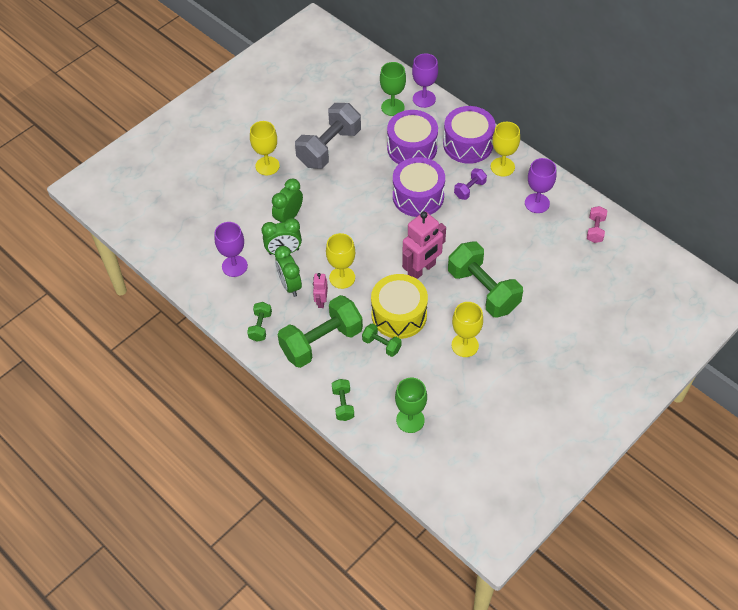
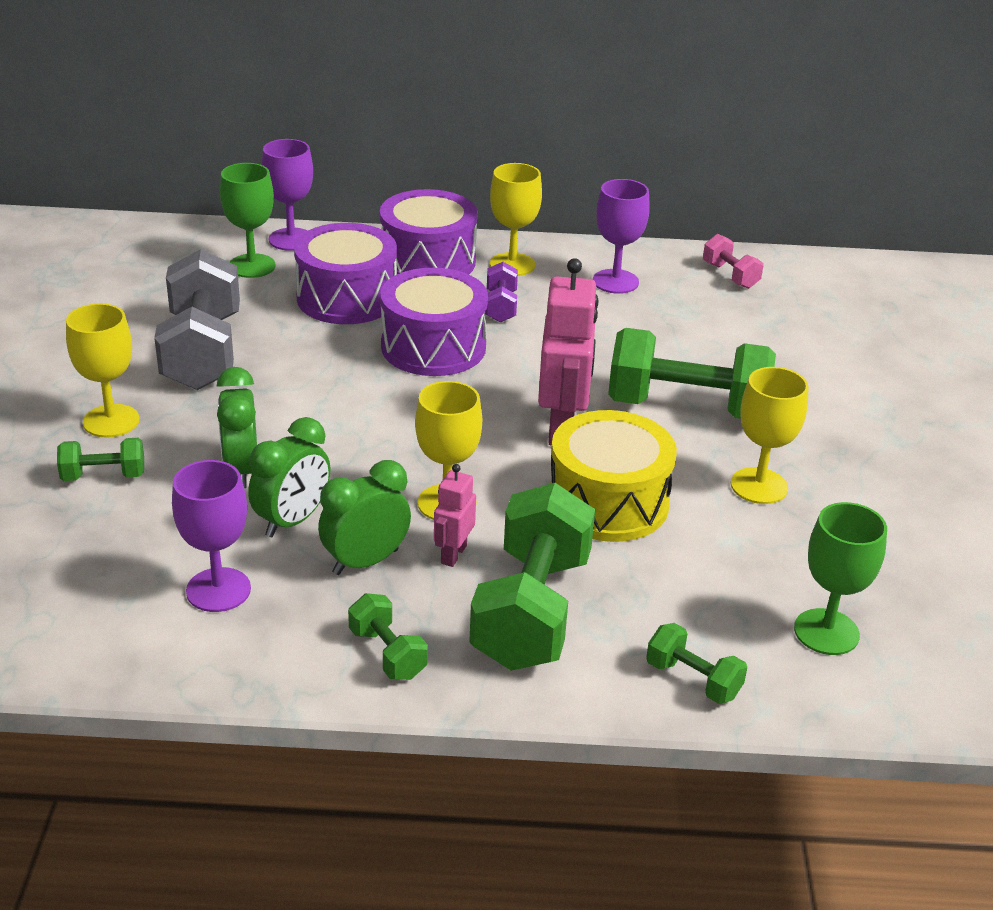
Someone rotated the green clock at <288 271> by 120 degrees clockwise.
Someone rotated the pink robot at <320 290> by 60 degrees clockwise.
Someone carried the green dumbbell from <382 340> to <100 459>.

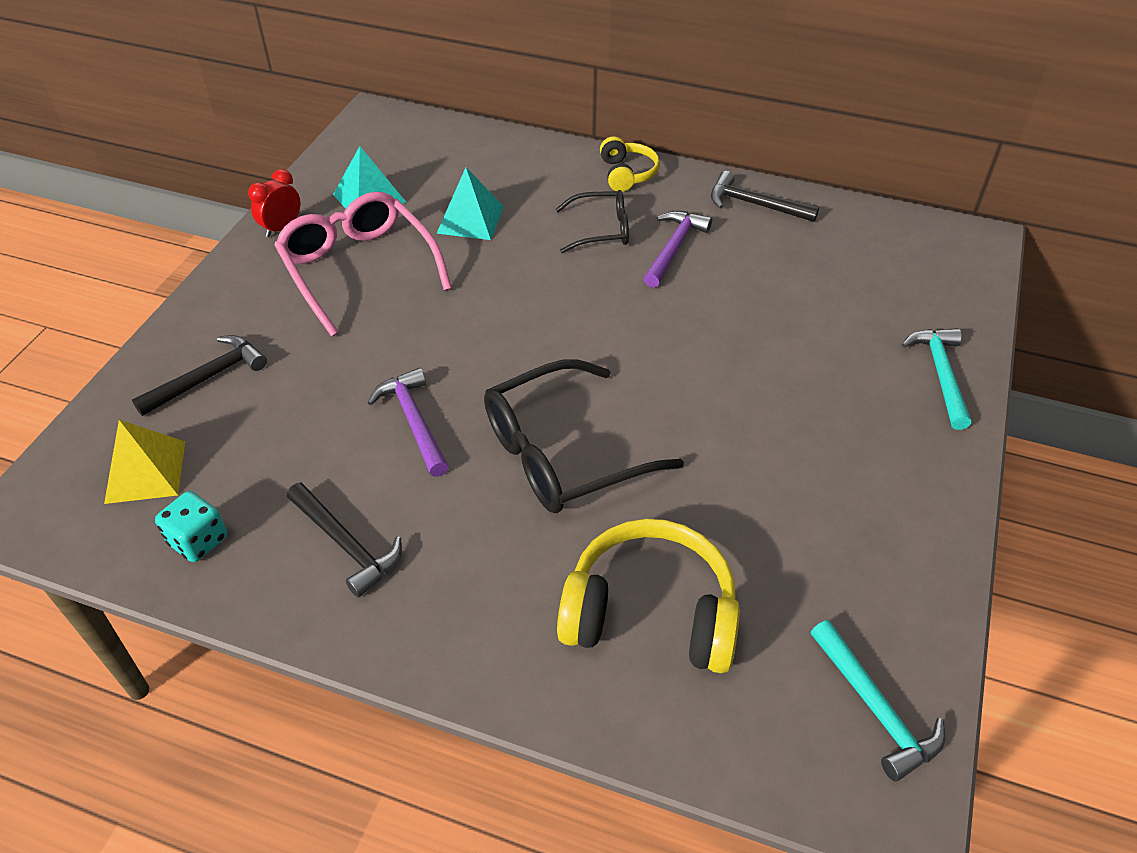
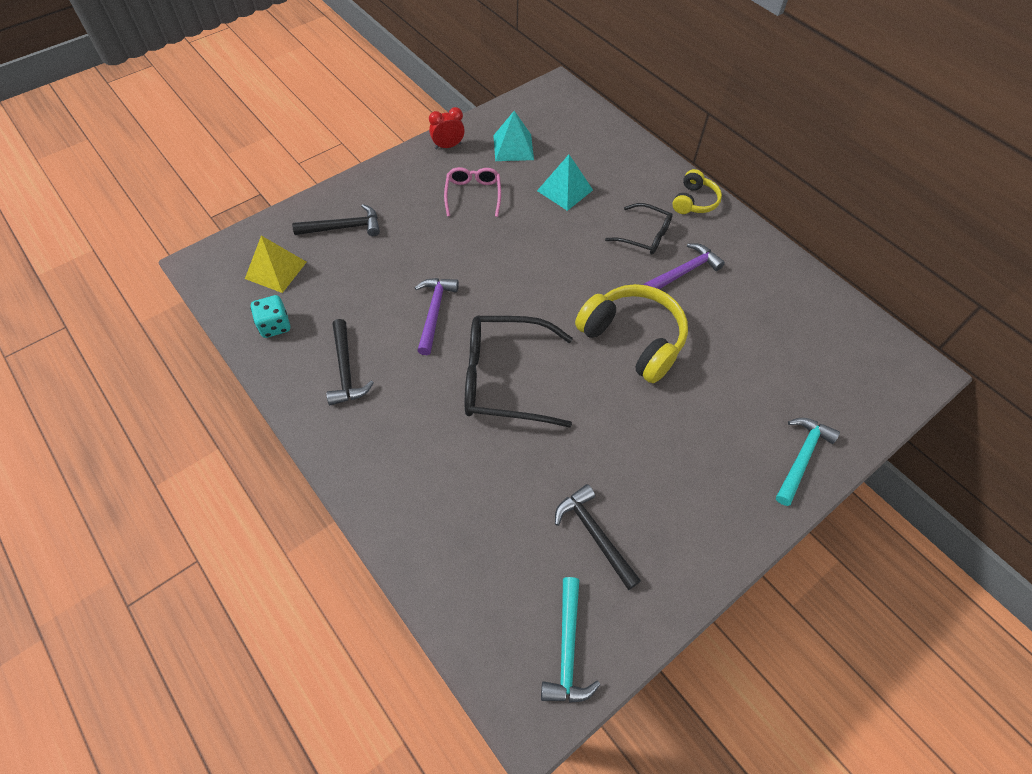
Someone scaled the pink glasses at <363 264> by 0.57.
Someone carried the yellow headphones from <648 596> to <631 333>.
Someone carried the black hammer from <765 196> to <598 537>.

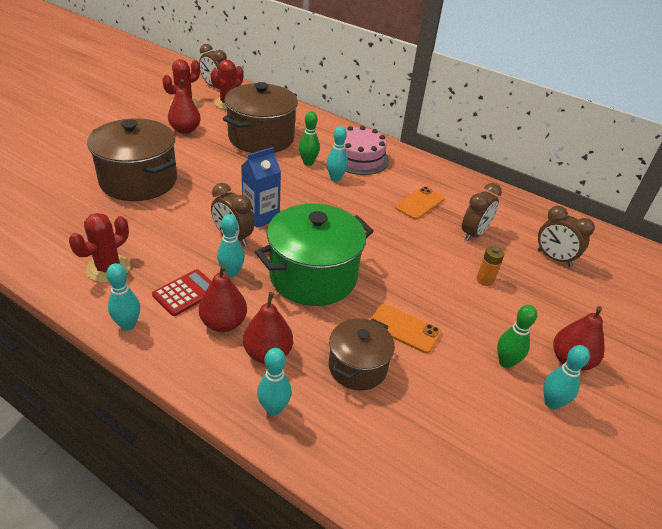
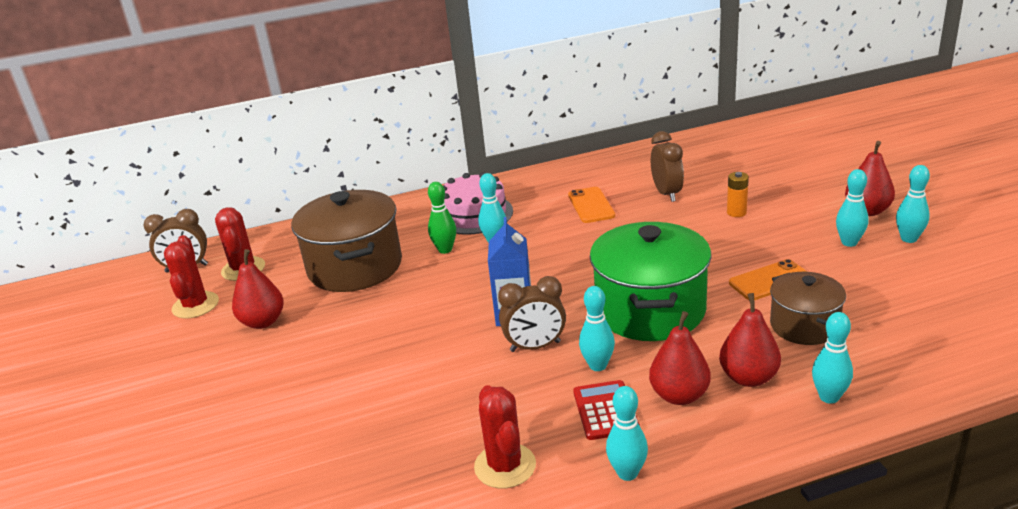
Someone took away the brown pot at <132 159>.
Someone repainted the green bowling pin at <517 336>, which became the turquoise bowling pin at <852 208>.
Someone took away the brown clock at <566 236>.

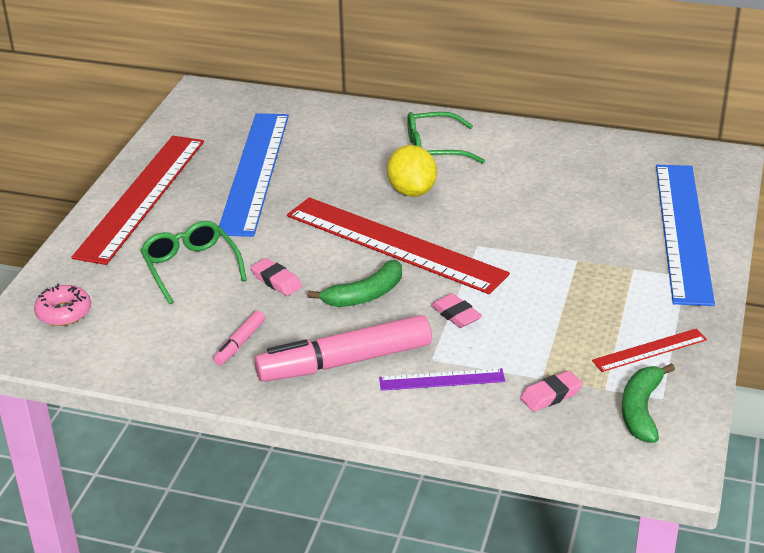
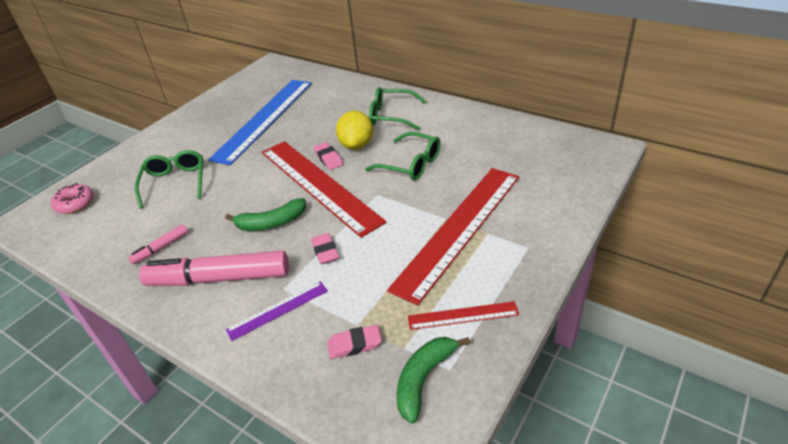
Someone carried the red ruler from <137 200> to <453 237>.
Someone carried the pink eraser from <276 277> to <328 156>.
Someone rotated the purple ruler at <442 379> by 45 degrees counterclockwise.
Someone took away the blue ruler at <685 235>.
Someone put down the green glasses at <403 156>.

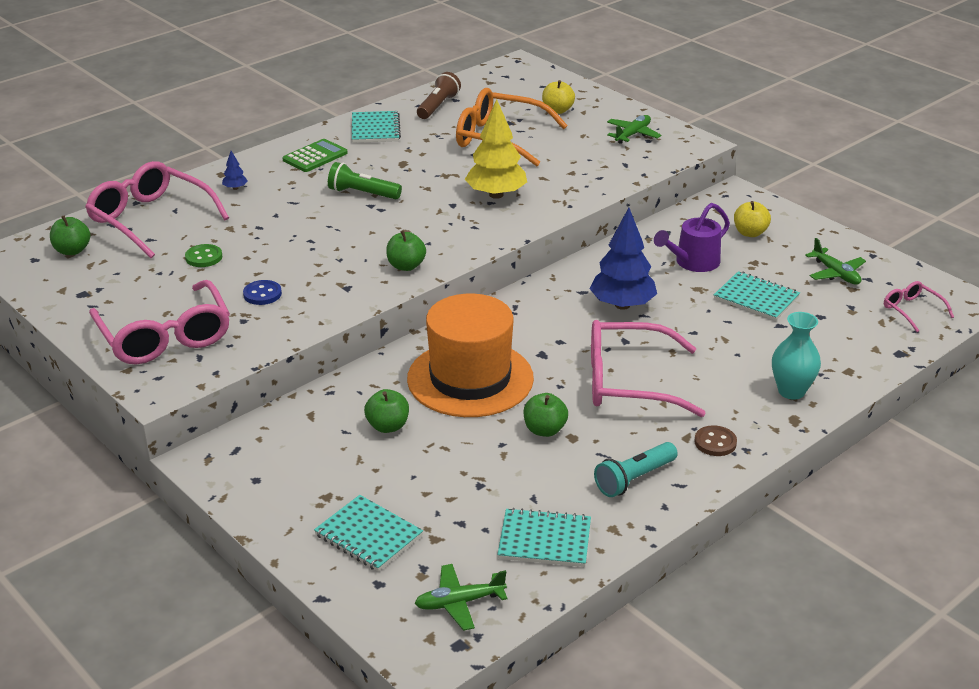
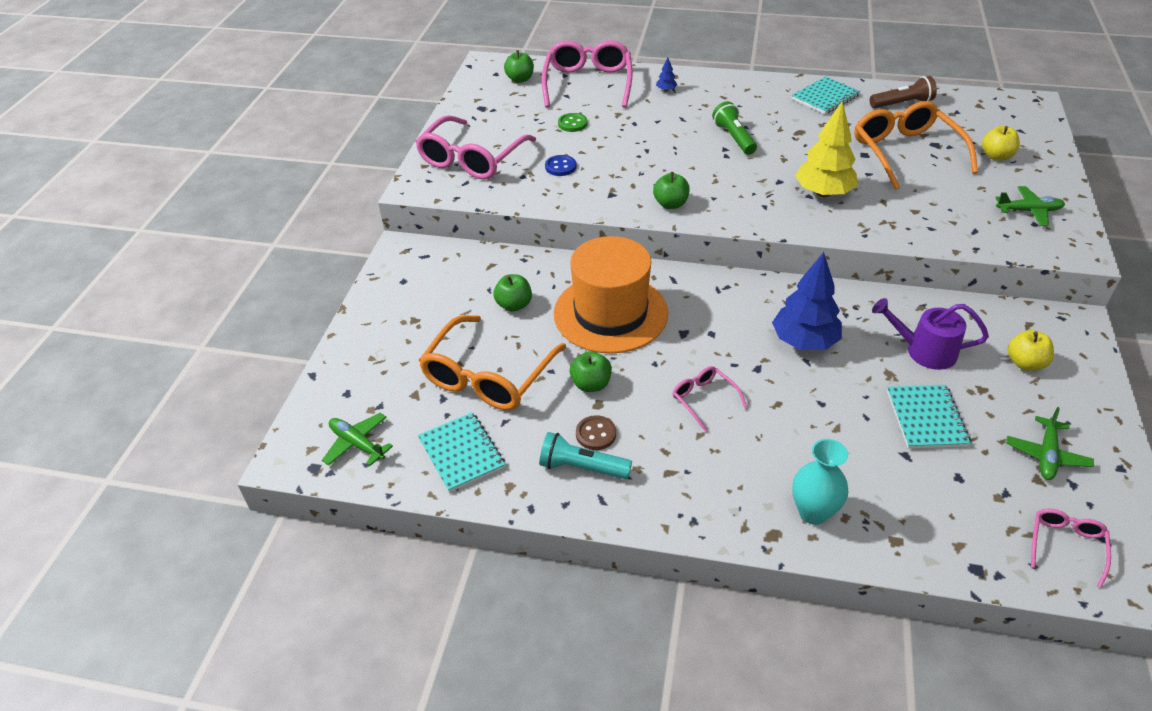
Someone took away the green calculator at <315 155>.
Someone took away the turquoise notebook at <368 533>.
Someone scaled the pink glasses at <648 368> by 0.48.
Someone carried the brown button from <715 440> to <596 432>.
Someone put down the orange glasses at <492 362>.

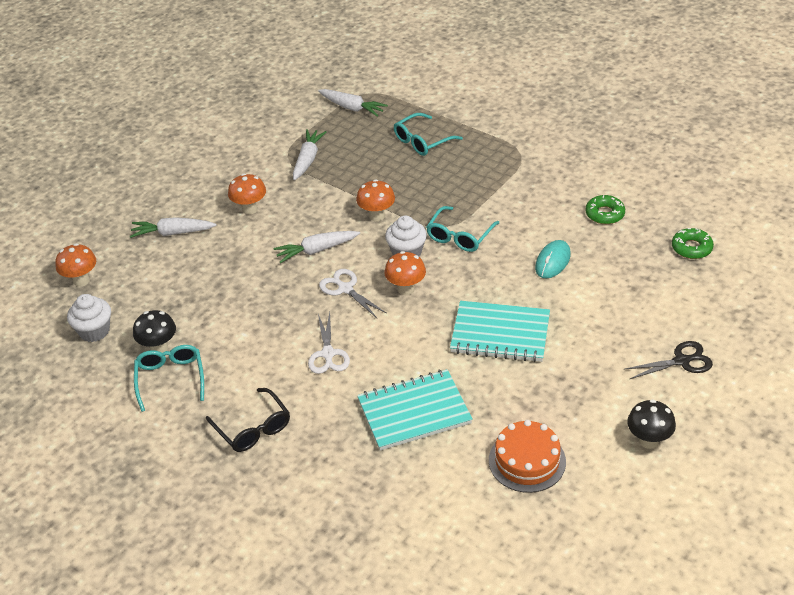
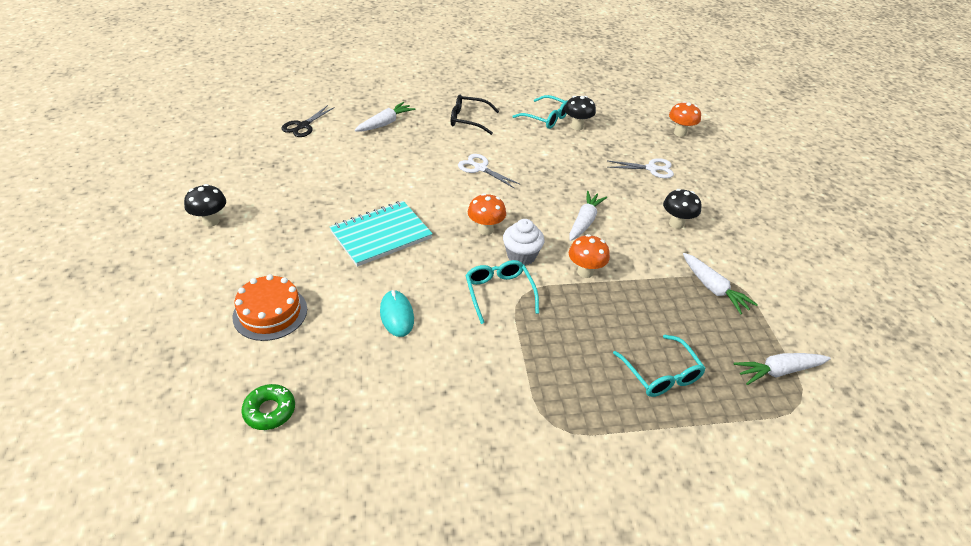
Someone took away the white cupcake at <89 318>.
Someone carried the white carrot from <173 227> to <385 116>.
Someone repainted the orange mushroom at <247 194>, which became the black mushroom at <682 209>.
Someone carried the white scissors from <352 293> to <640 168>.
Someone took away the turquoise notebook at <415 410>.
Someone rotated the turquoise glasses at <428 134> by 150 degrees clockwise.
Someone carried the orange cake from <527 456> to <269 307>.
Someone took away the green donut at <605 209>.
Someone carried the black scissors from <669 360> to <308 121>.

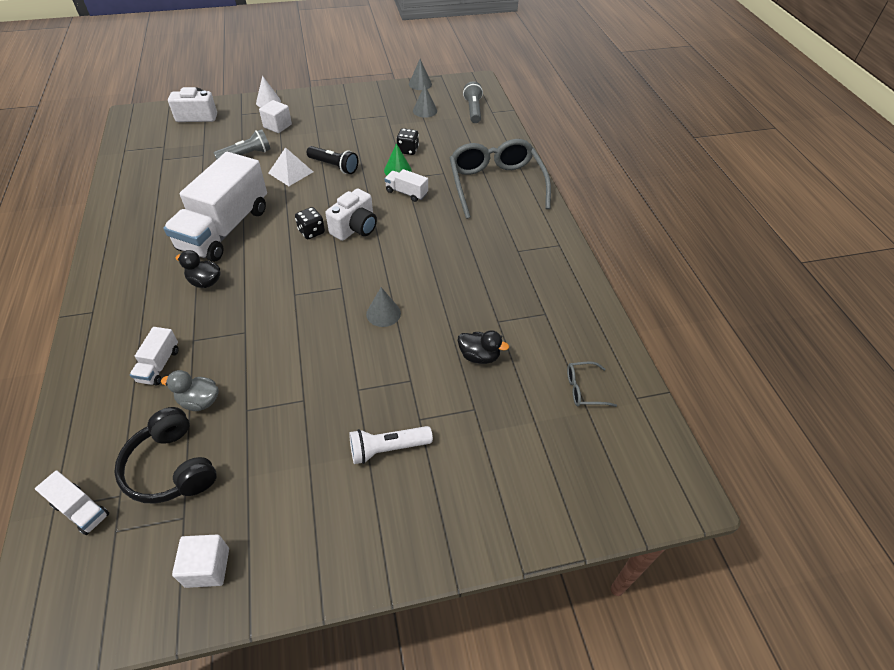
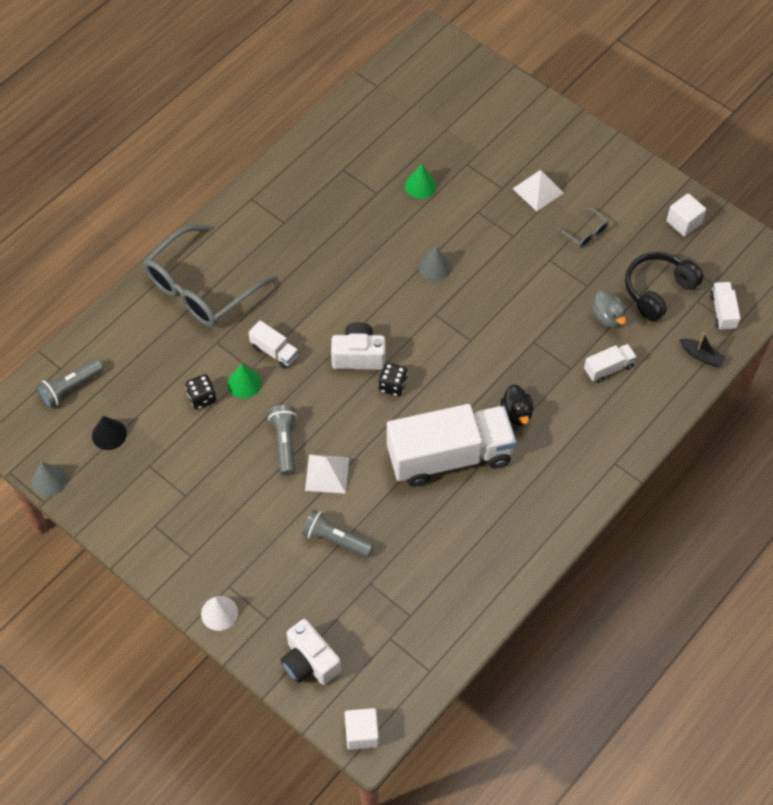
Someone rotated the black headphones at <165 455> by 150 degrees counterclockwise.
Someone carried the white cube from <275 116> to <362 729>.
Someone repainted the black flashlight at <332 160>, which became the grey flashlight at <282 440>.
Someone swapped the white flashlight at <391 445> for the white pyramid at <538 190>.
Someone rotated the white truck at <406 185> by 45 degrees counterclockwise.
Someone repainted the grey cone at <425 101>, which became the black cone at <109 433>.
Someone swapped the black duck at <483 347> for the green cone at <421 181>.
Someone carried the grey glasses from <592 384> to <582 228>.
Someone put down the black boat at <702 350>.

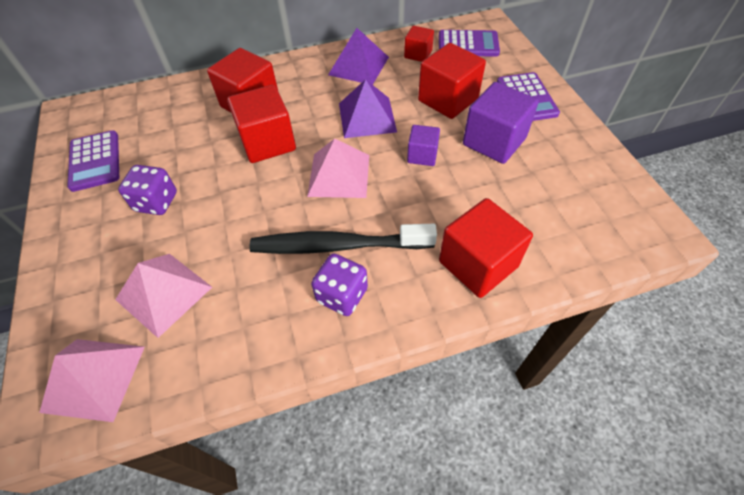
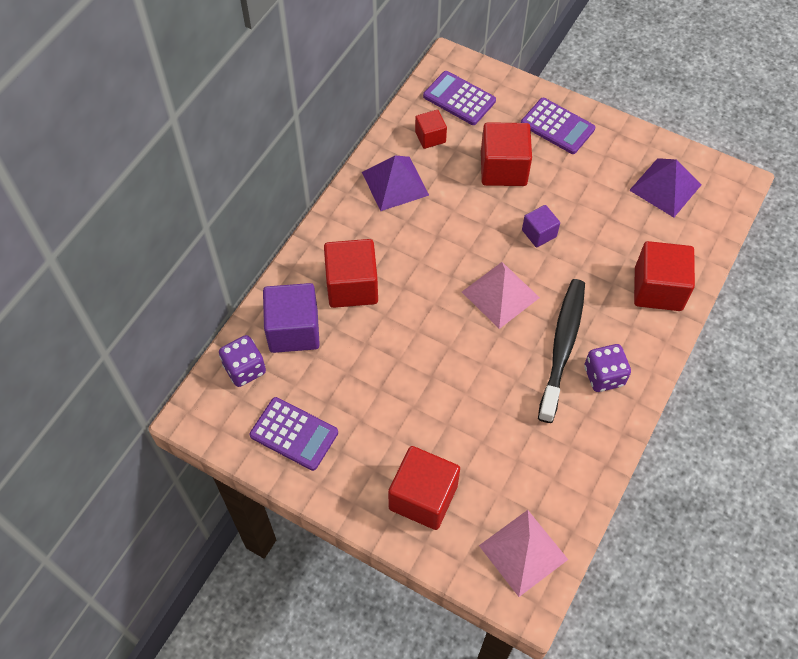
Someone took away the pink pyramid at <163 296>.
Someone carried the purple dice from <147 190> to <242 361>.
Someone carried the red cube from <261 124> to <424 488>.
Someone rotated the black toothbrush at <343 239> by 150 degrees clockwise.
Someone carried the purple pyramid from <368 108> to <665 188>.
Someone rotated the purple calculator at <469 43> by 105 degrees counterclockwise.
Someone carried the purple cube from <501 123> to <291 318>.

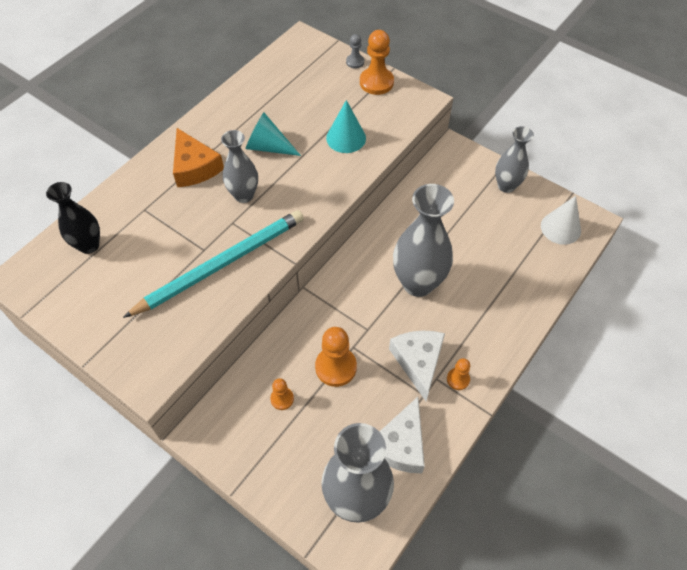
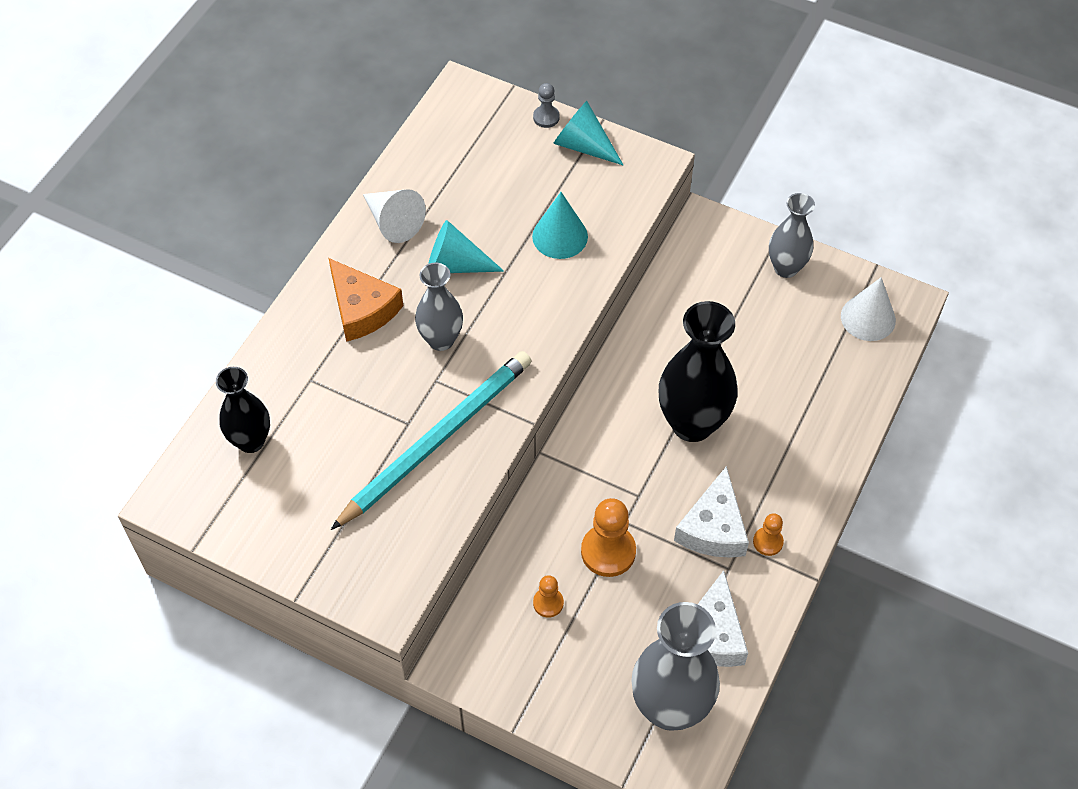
Someone swapped the orange pawn at <377 62> for the turquoise cone at <588 133>.
Someone rotated the white cheese at <417 366> by 150 degrees counterclockwise.
Someone repainted the grey vase at <423 240>, which became the black vase at <698 371>.
Someone put down the white cone at <394 216>.

